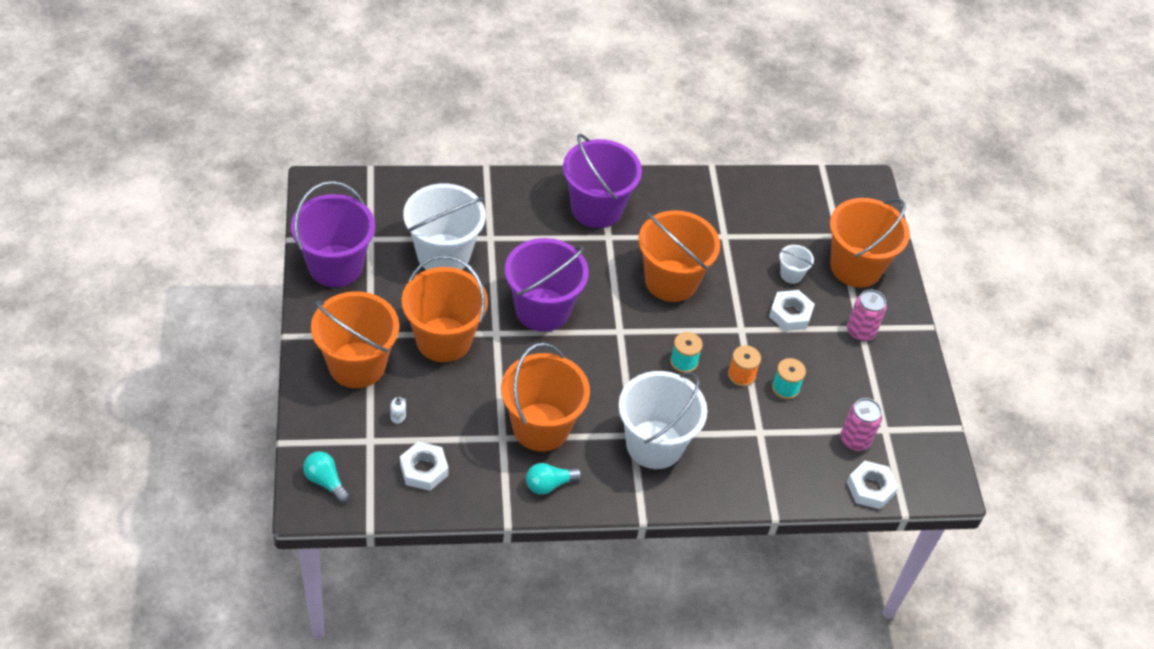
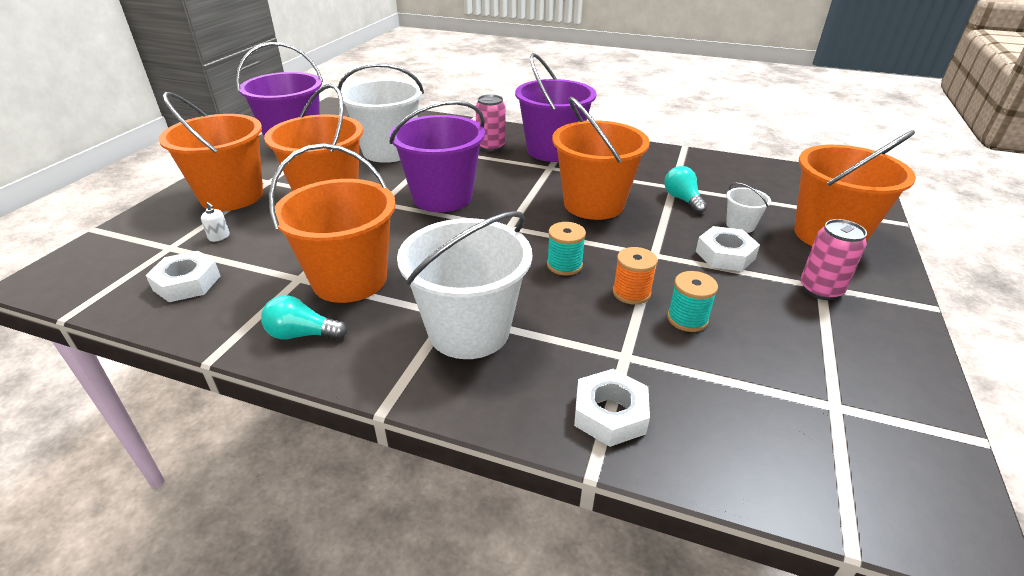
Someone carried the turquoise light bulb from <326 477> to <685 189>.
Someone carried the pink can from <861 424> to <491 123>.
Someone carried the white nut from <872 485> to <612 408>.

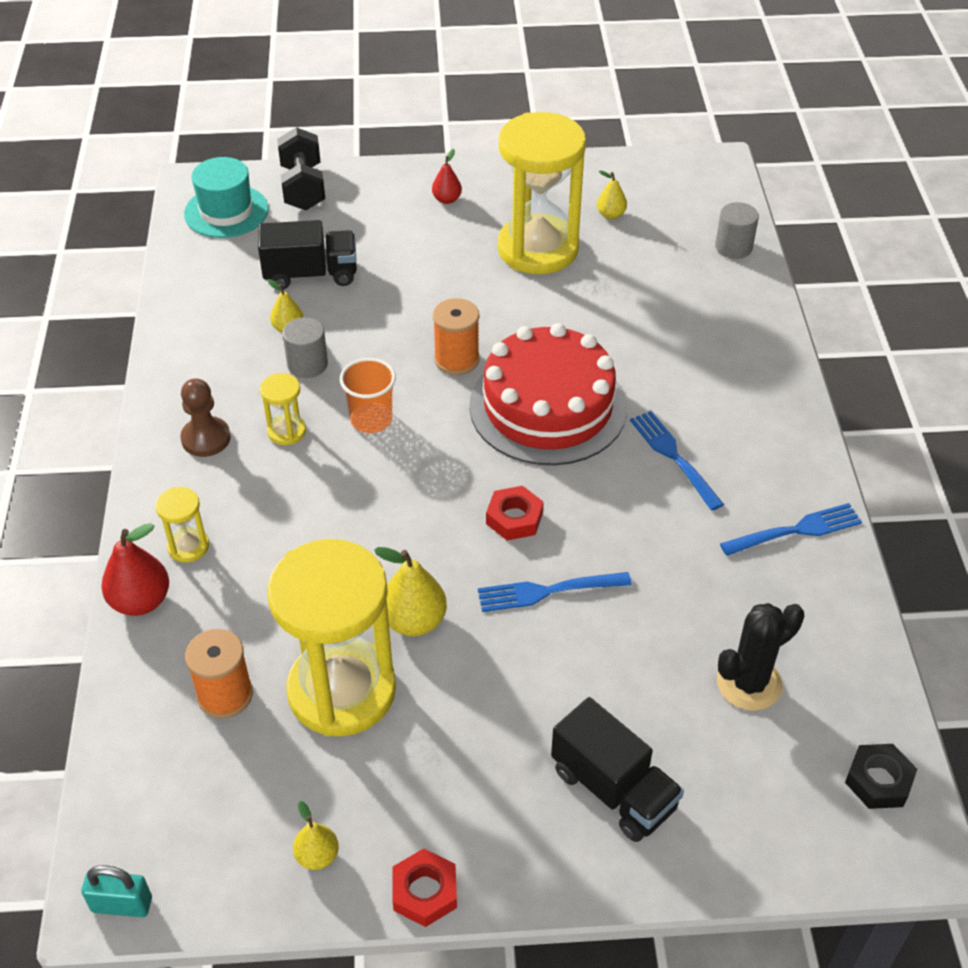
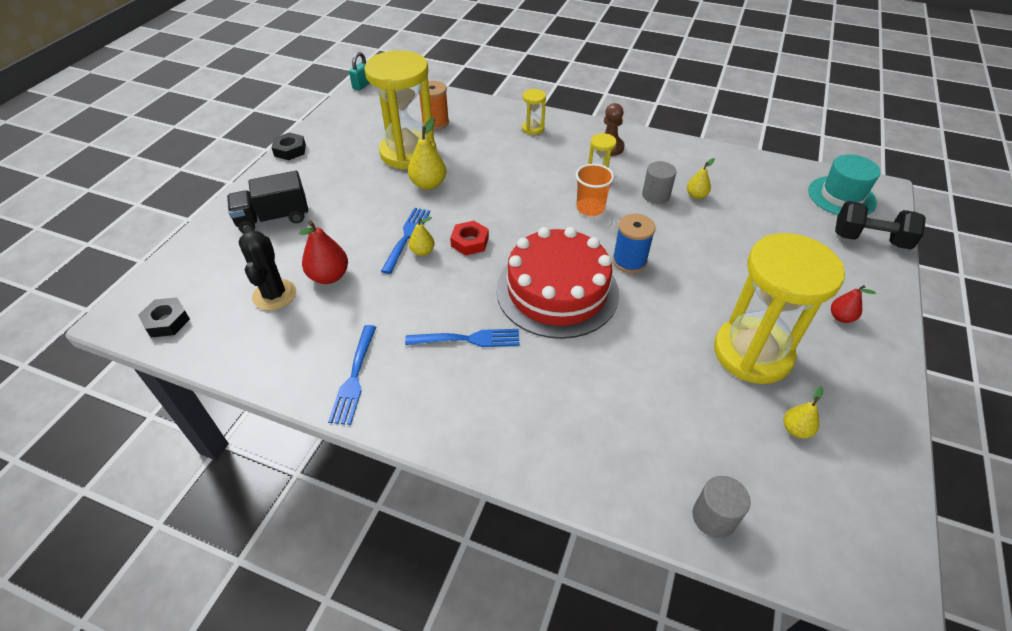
Someone carried the red pear from <135 569> to <323 252>.
Someone took away the black truck at <307 254>.
Someone carried the yellow pear from <316 835> to <422 236>.
Someone repainted the red nut at <424 887>, which became the black nut at <289 146>.
Someone repainted the orange spool at <456 336>, which became the blue spool at <634 243>.

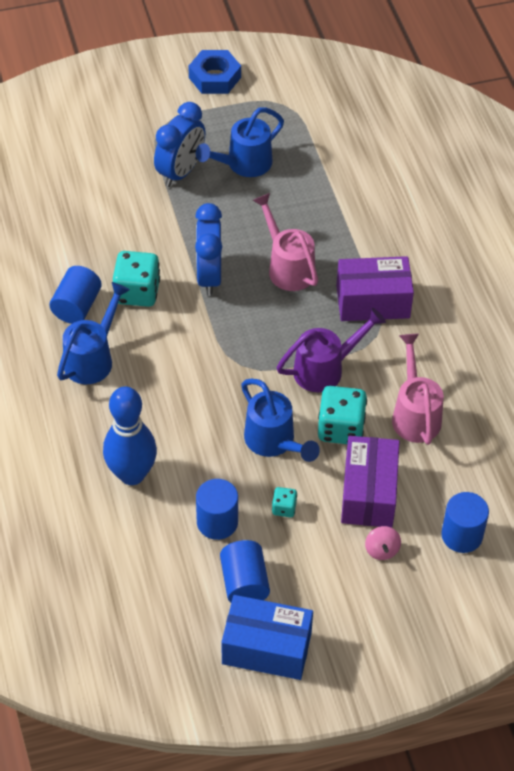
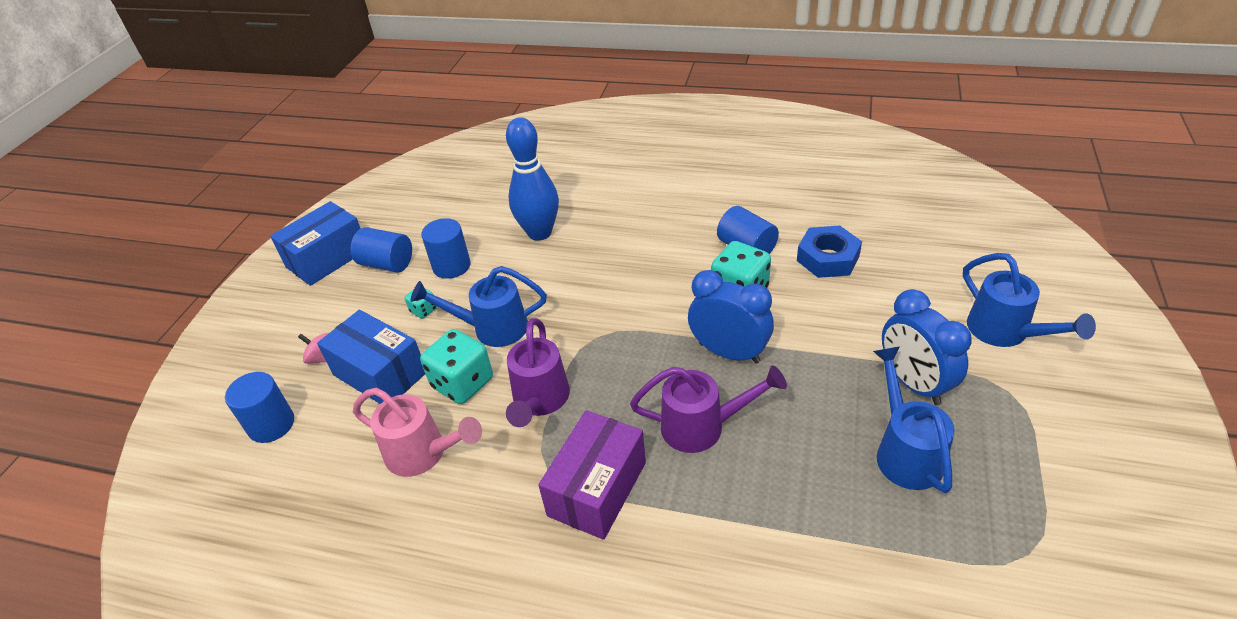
Someone carried the blue watering can from <93 333> to <1029 300>.
Someone carried the blue nut from <214 72> to <829 252>.
Someone repainted the pink watering can at <285 242>, which became the purple watering can at <708 409>.
Someone repainted the purple box at <370 482>, which became the blue box at <371 357>.

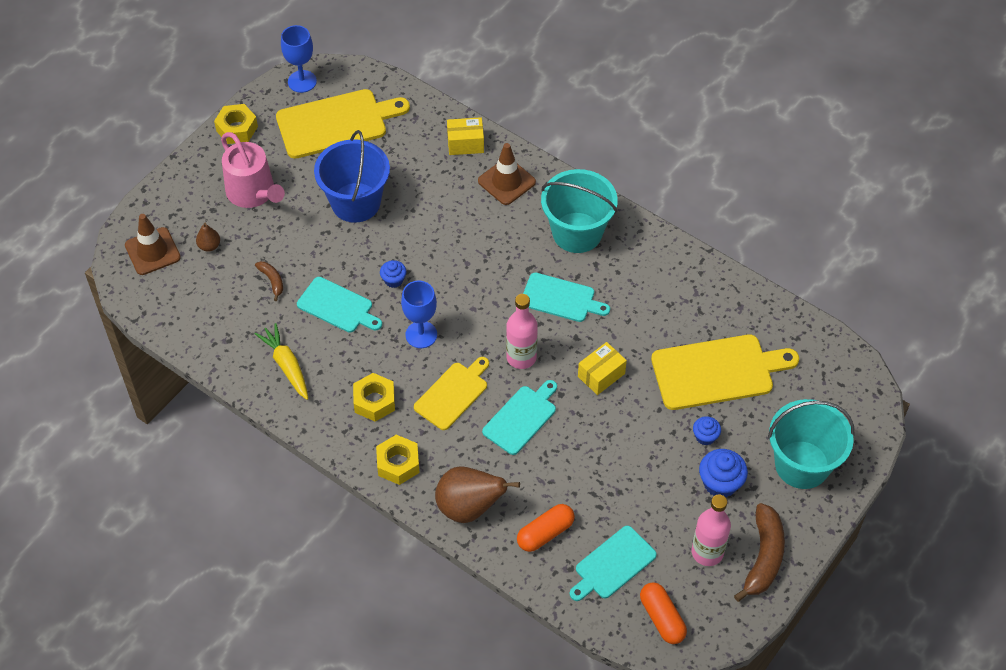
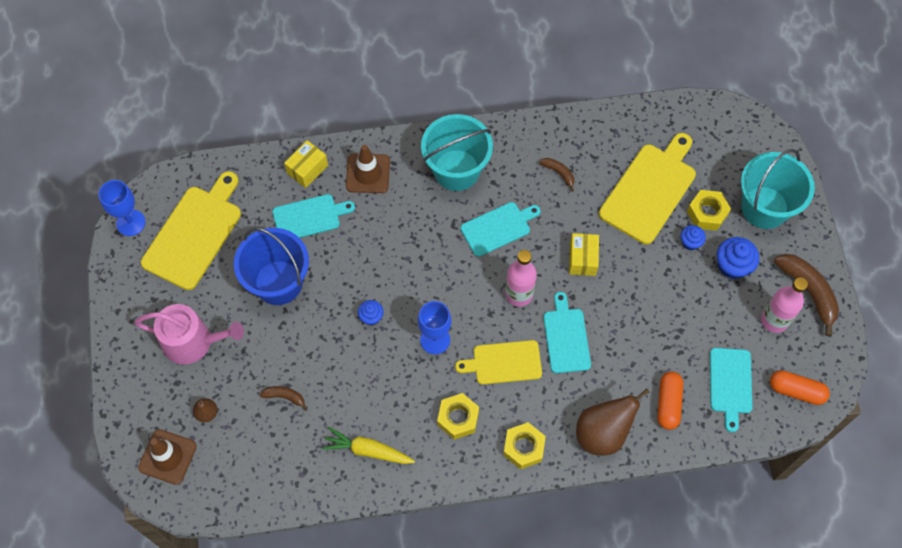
Someone carried the yellow nut from <236 124> to <709 210>.
Someone carried the turquoise cutting board from <339 305> to <313 216>.
Someone rotated the yellow cutting board at <451 393> by 90 degrees counterclockwise.
Someone put down the brown banana at <556 175>.

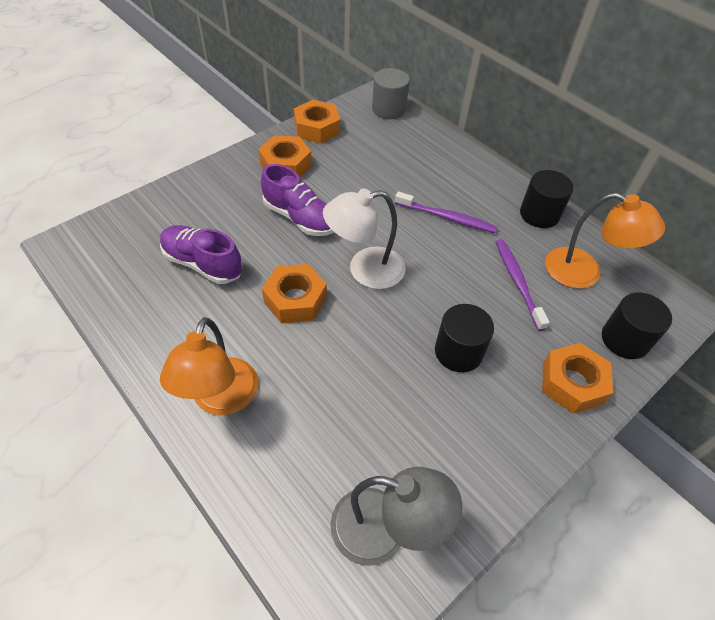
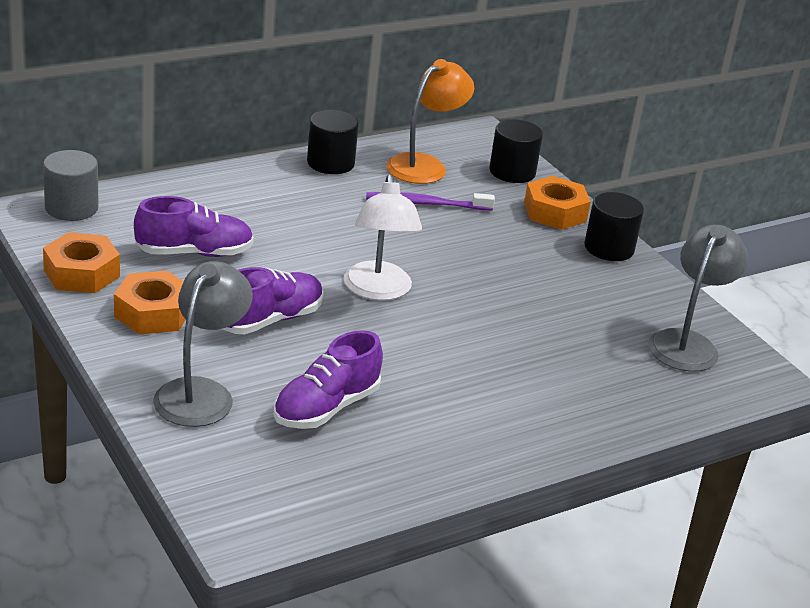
Someone took away the orange lamp at <209 366>.
Someone took away the orange nut at <294 293>.
Someone took away the purple toothbrush at <446 212>.
Someone carried the black cylinder from <464 338> to <614 226>.
Someone put down the purple shoe at <194 226>.
Someone put down the grey lamp at <203 344>.

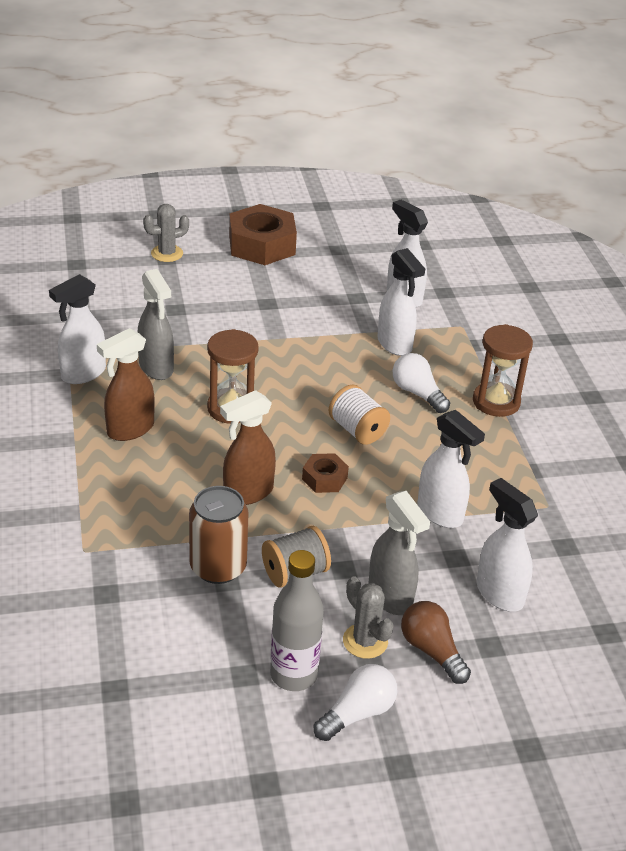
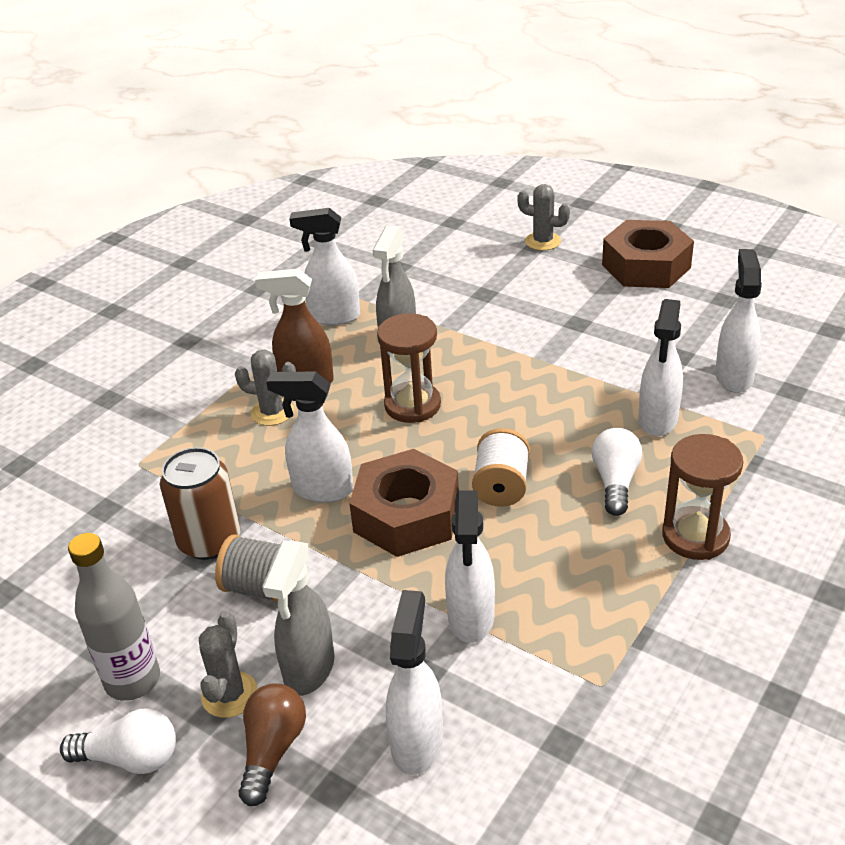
Someone repainted the brown spray bottle at <248 447>, which became the white spray bottle at <309 437>.
Someone scaled the brown nut at <325 473> by 2.02.
Someone put down the grey cactus at <265 388>.

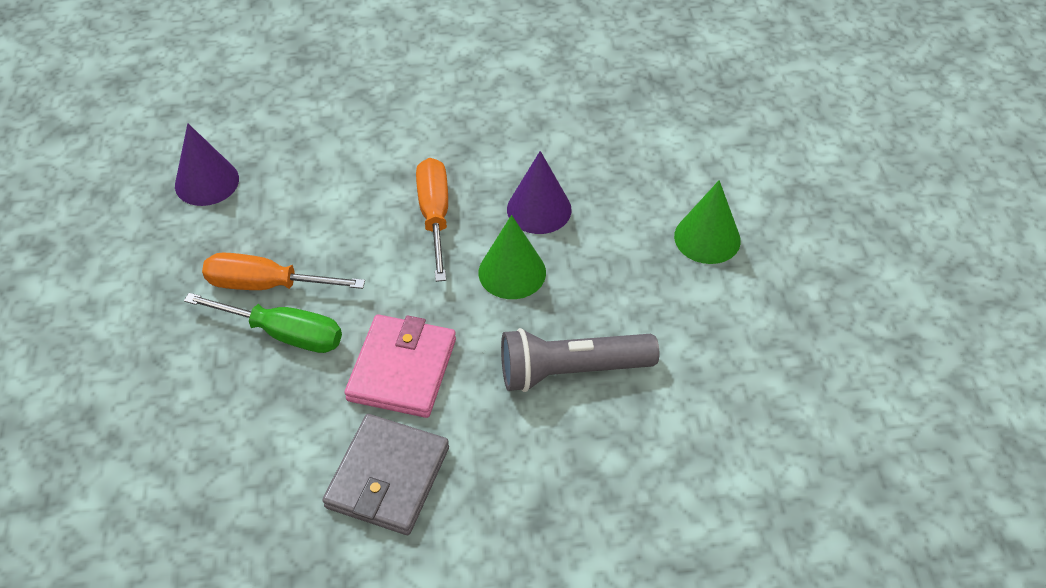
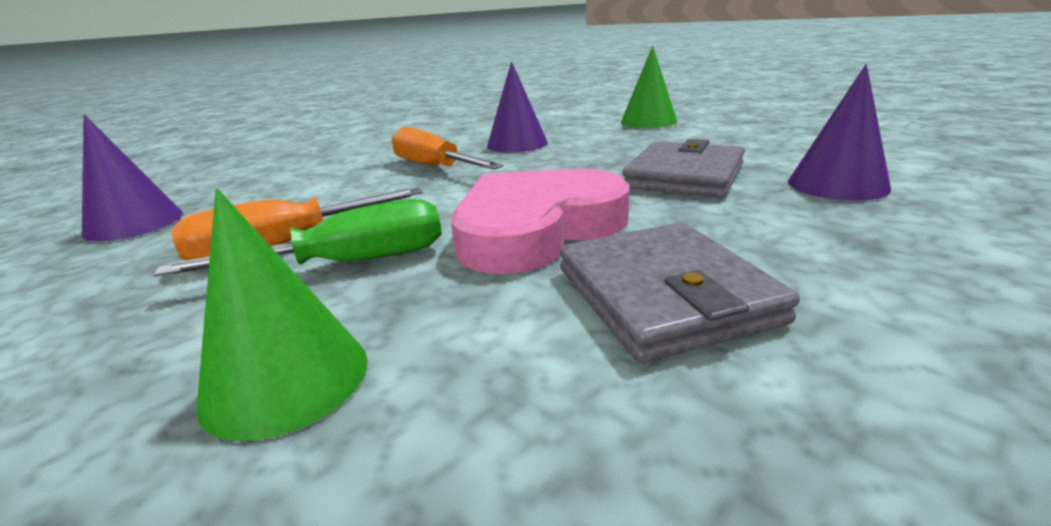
Someone swapped the pink wallet at <400 366> for the pink heart at <540 221>.
Someone carried the green cone from <512 257> to <282 314>.
Someone swapped the grey flashlight at <580 360> for the grey wallet at <683 168>.
Someone put down the purple cone at <839 132>.

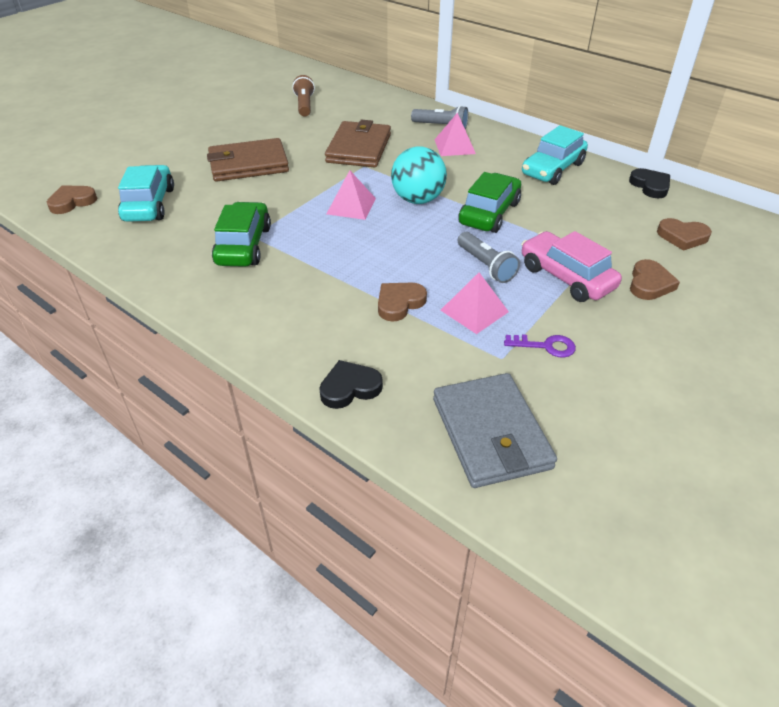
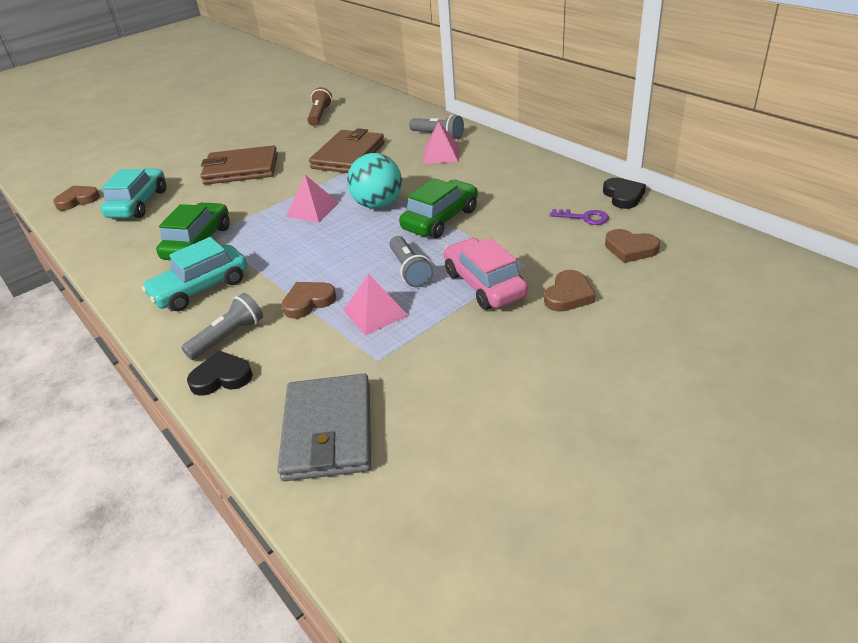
Someone carried the purple key from <540 346> to <579 217>.
Someone carried the turquoise car from <555 155> to <194 274>.
Someone put down the grey flashlight at <222 326>.

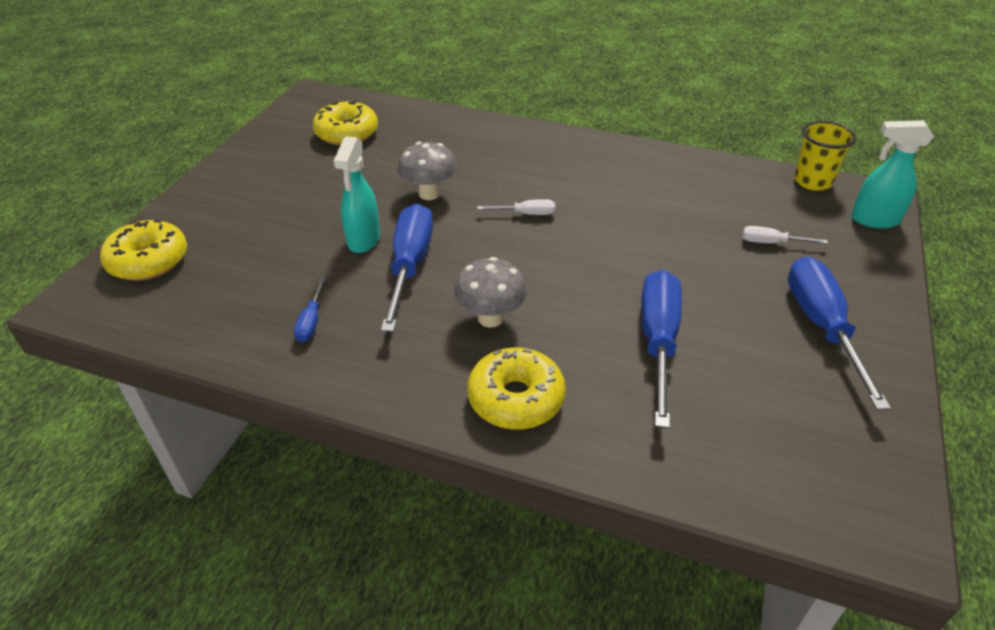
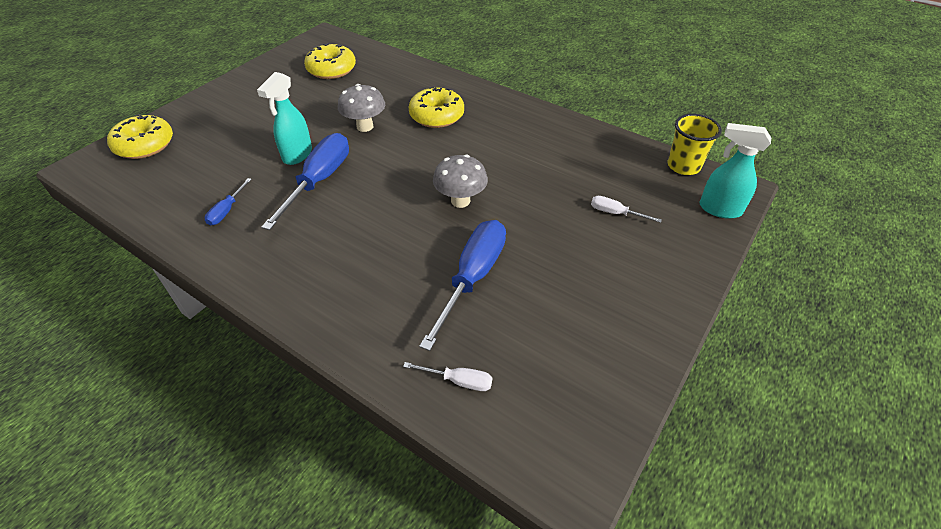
Someone carried the grey mushroom from <490 292> to <460 181>.
Someone carried the yellow donut from <516 389> to <436 107>.
Someone carried the white screwdriver from <516 207> to <447 376>.
Someone took away the blue screwdriver at <839 333>.

